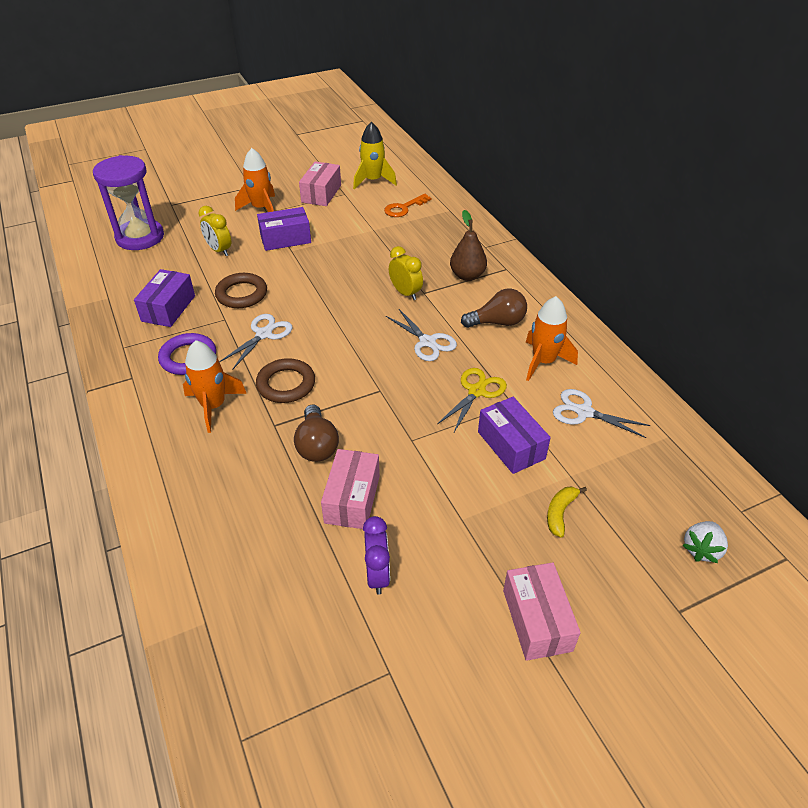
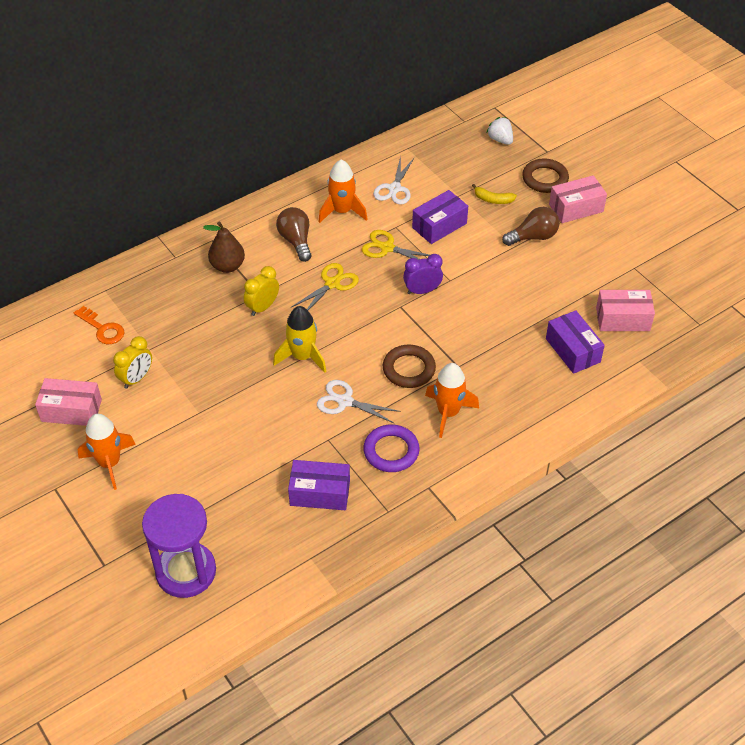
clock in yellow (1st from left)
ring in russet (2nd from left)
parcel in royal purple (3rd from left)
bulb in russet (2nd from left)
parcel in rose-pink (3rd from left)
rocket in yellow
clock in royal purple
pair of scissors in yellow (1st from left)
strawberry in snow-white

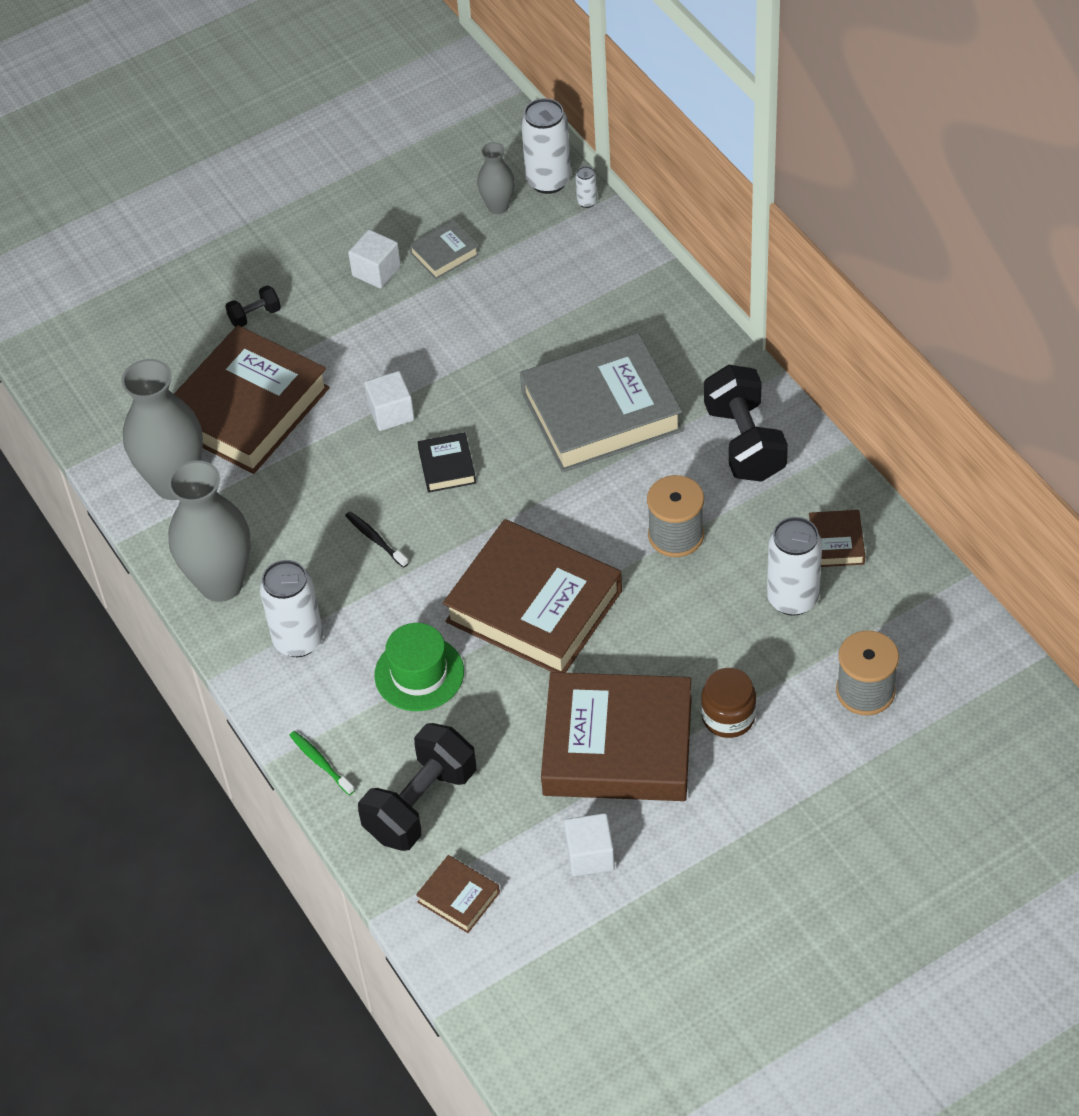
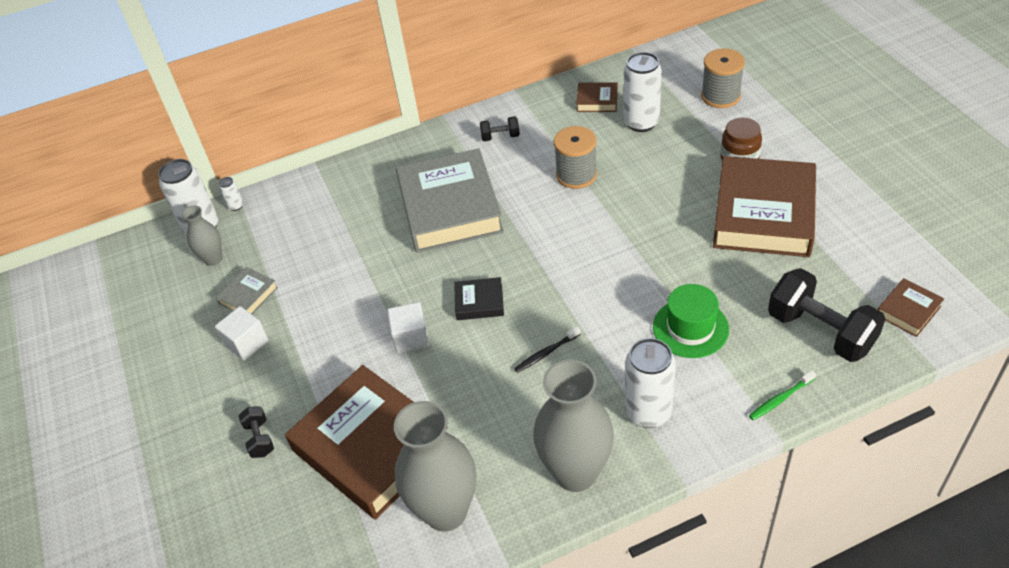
book in russet (3rd from left in the first image)
block in snow-white (3rd from left in the first image)
book in grey (1st from left)
hand weight in jet-black (2nd from left)

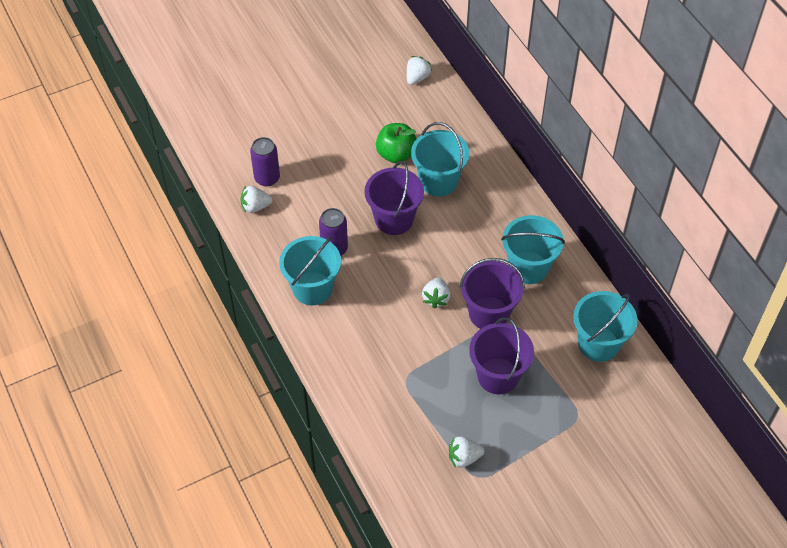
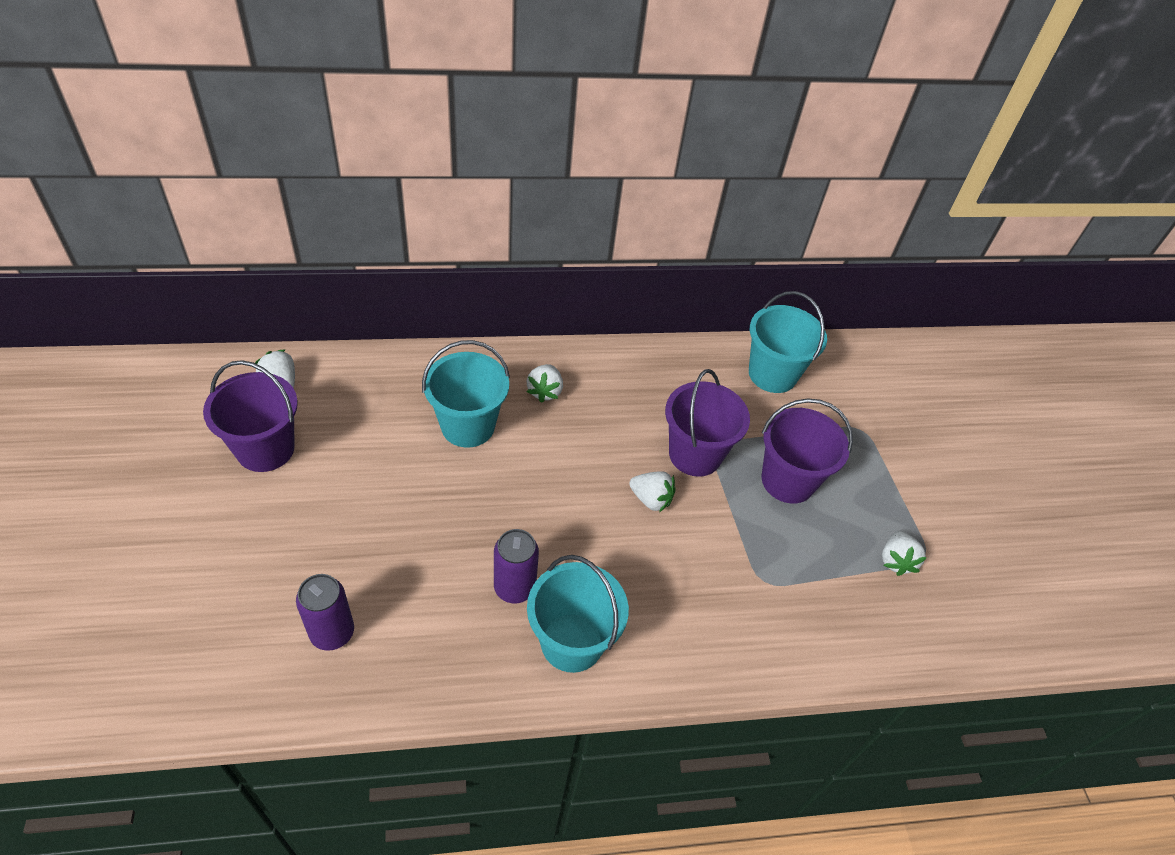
toy apple in leaf-green
bucket in turquoise (3rd from left in the first image)
strawberry in snow-white (2nd from left)
bucket in royal purple (1st from left)

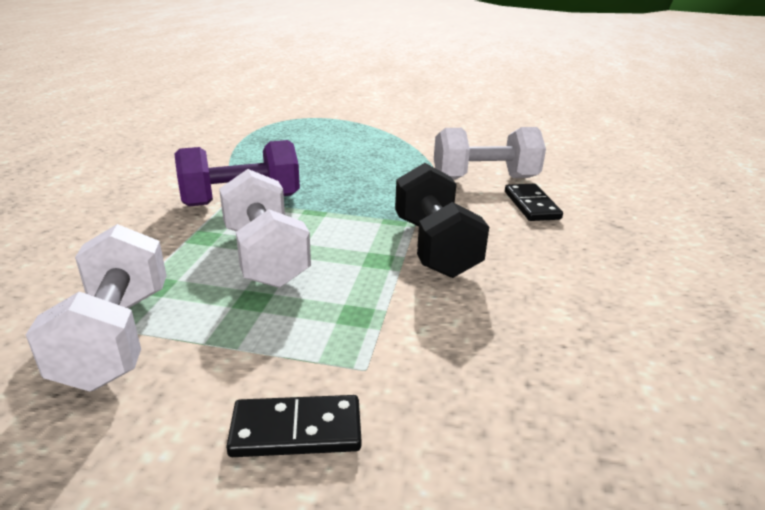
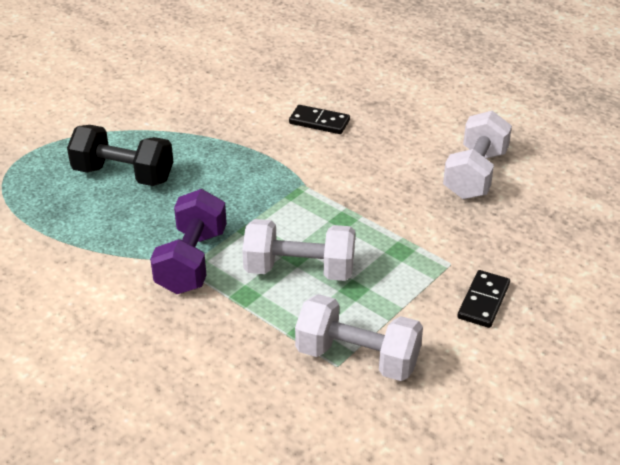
hand weight in jet-black
hand weight in snow-white (3rd from left)

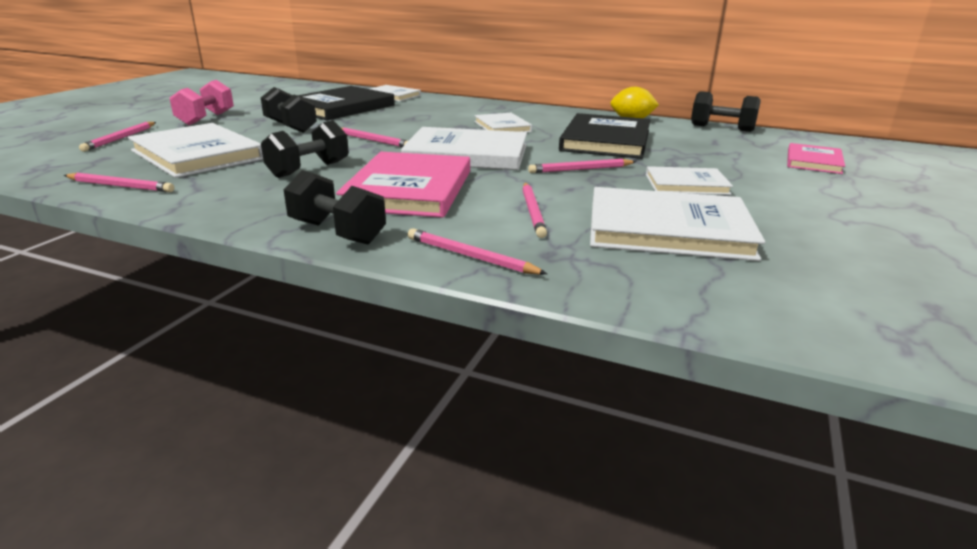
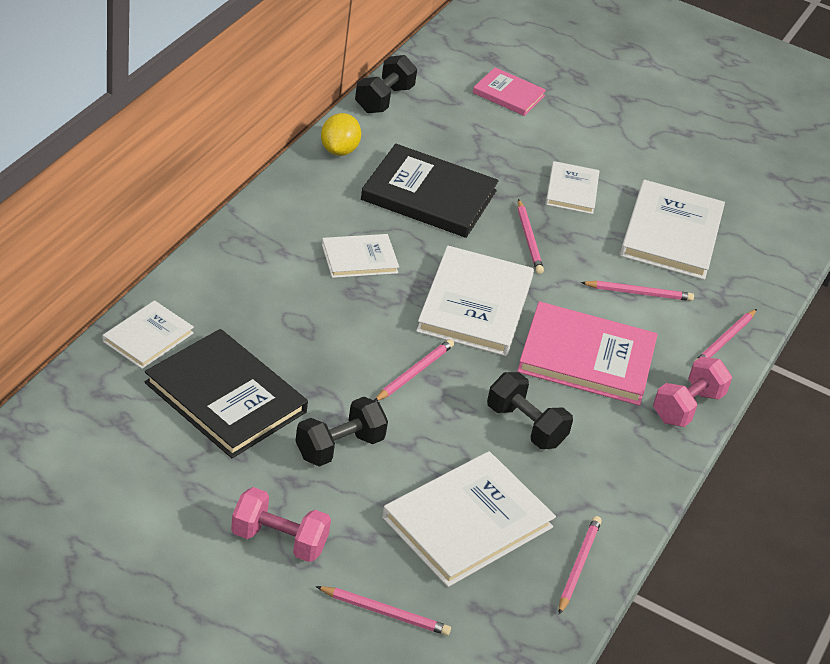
hand weight in rose-pink (2nd from left)

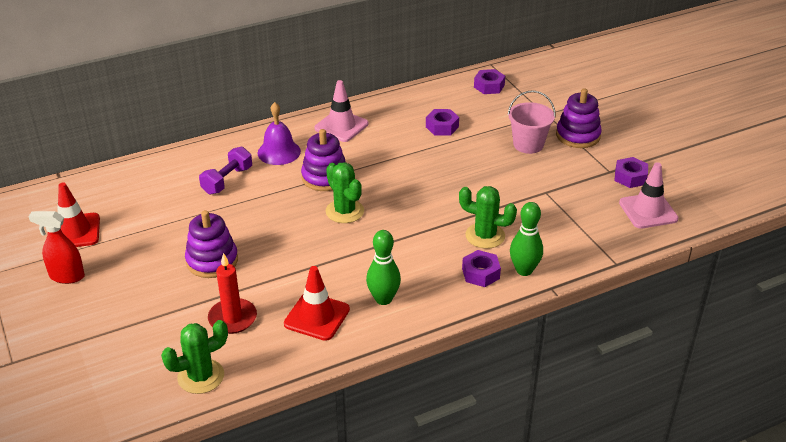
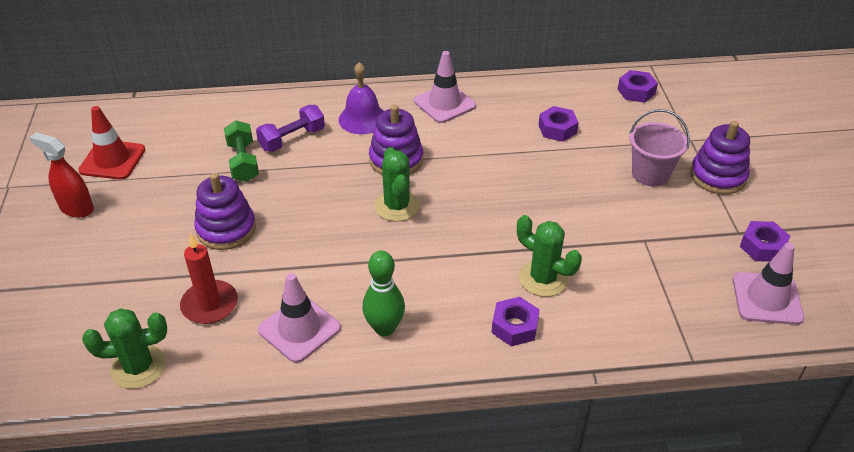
skittle in leaf-green (2nd from left in the first image)
hand weight in leaf-green
road cone in rose-pink (1st from left)

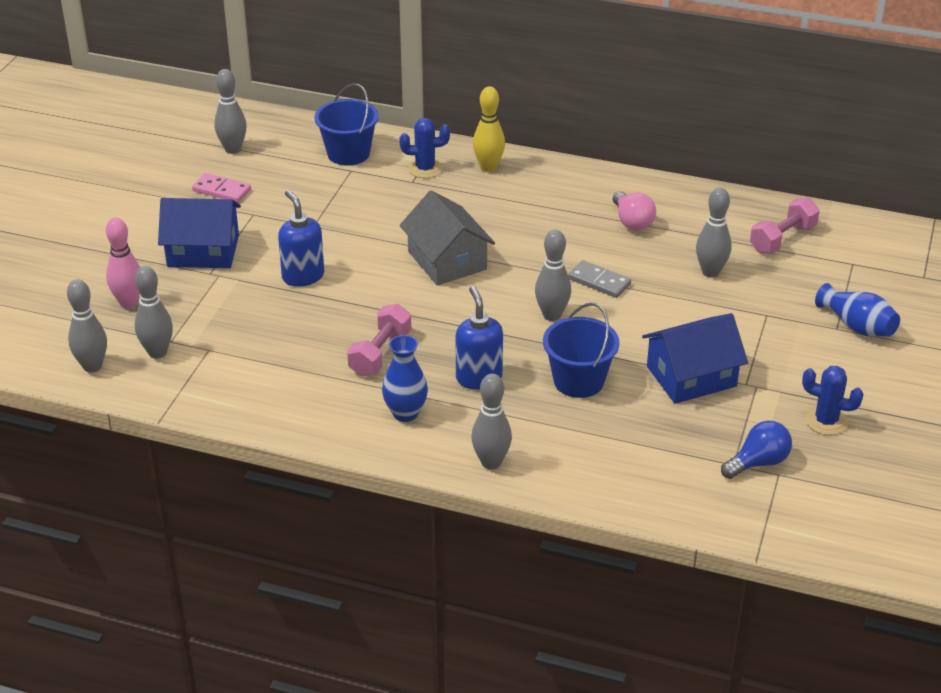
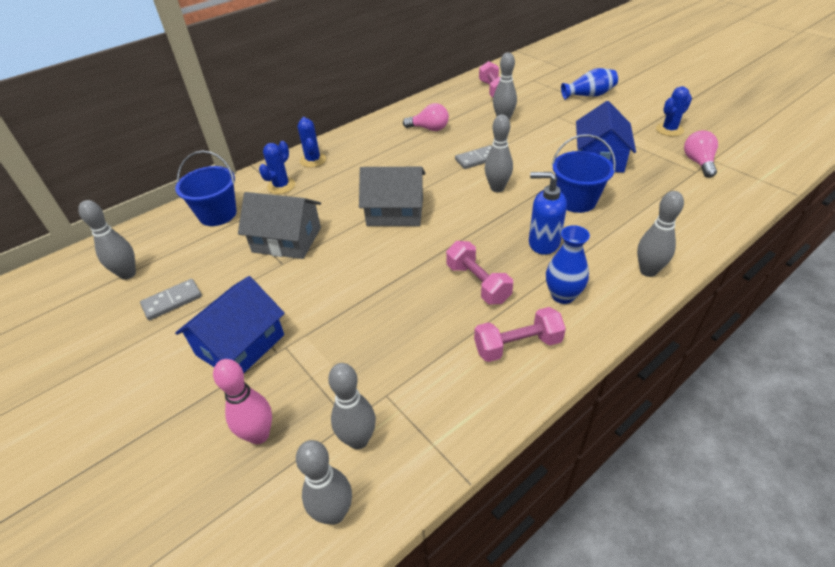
pump bottle in royal blue (1st from left in the first image)
house in grey (1st from left)
hand weight in rose-pink (3rd from left)
cactus in royal blue (2nd from left)
domino tile in grey (1st from left)
bulb in rose-pink (2nd from left)

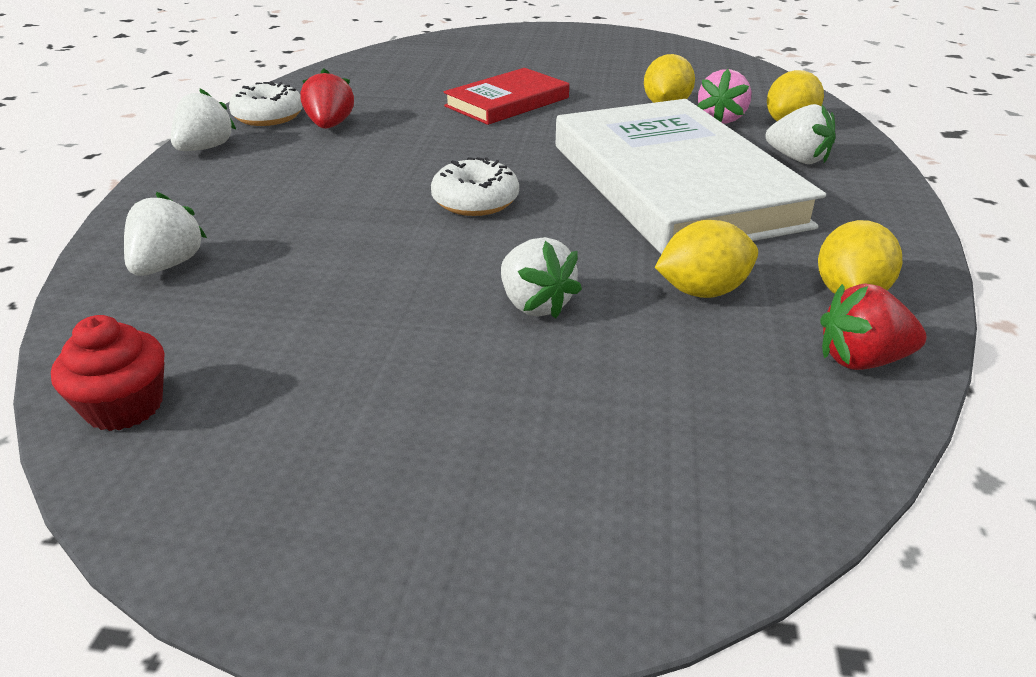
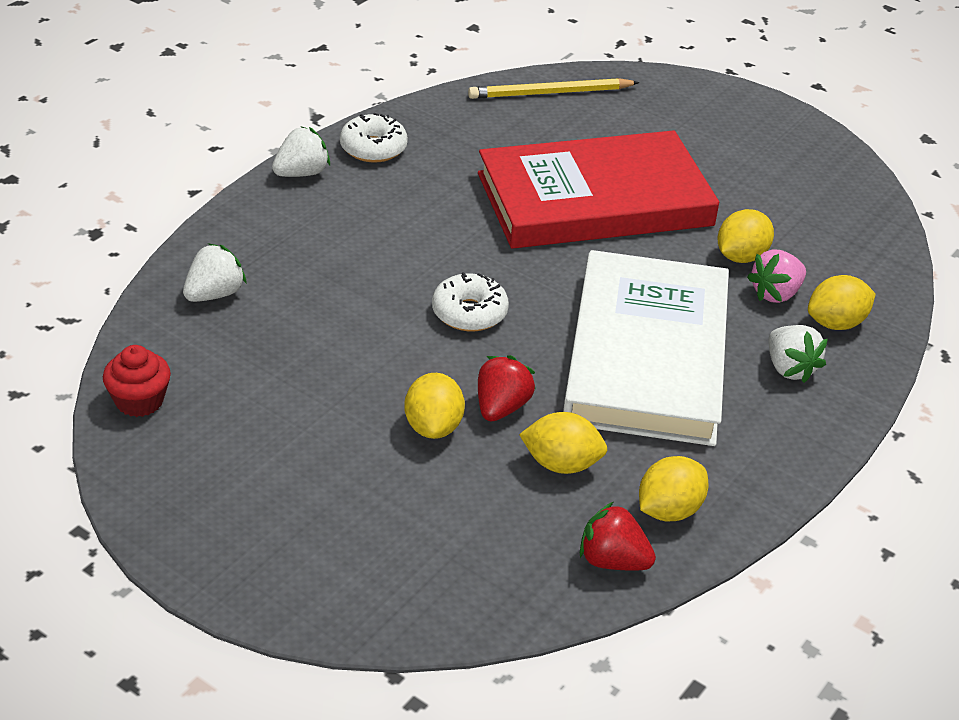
lead pencil in yellow
strawberry in red (1st from left)
toy lemon in yellow (1st from left)
book in red

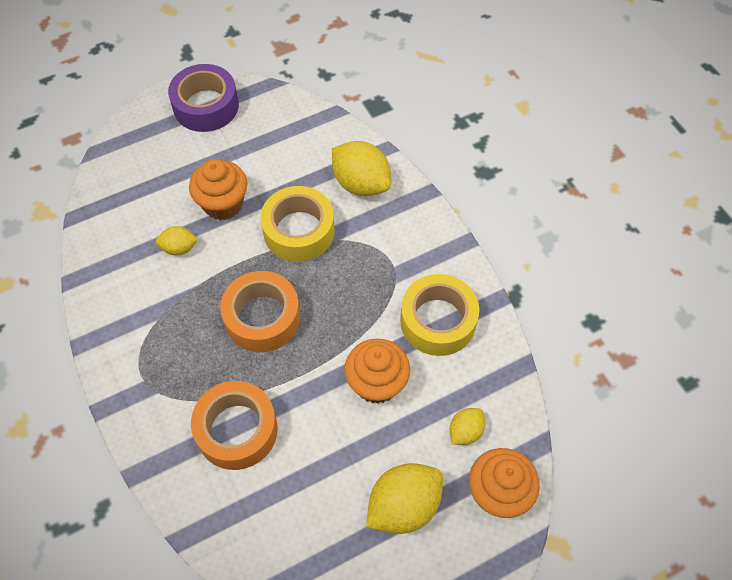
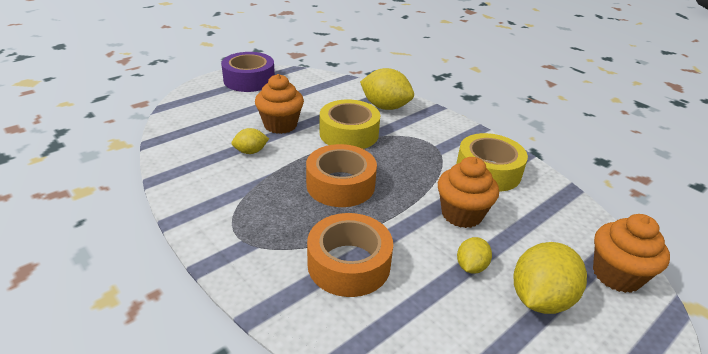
toy lemon in yellow (3rd from left)

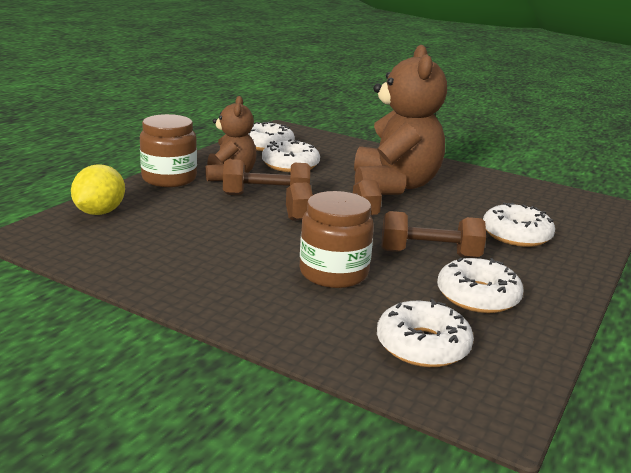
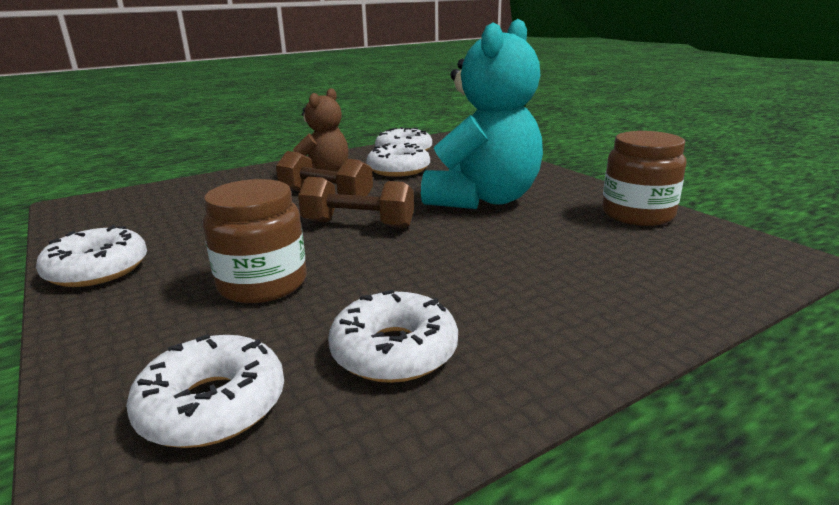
toy lemon in yellow
hand weight in russet (3rd from left in the first image)
preserve jar in russet (2nd from left)
donut in snow-white (1st from left)
stuffed bear in turquoise

